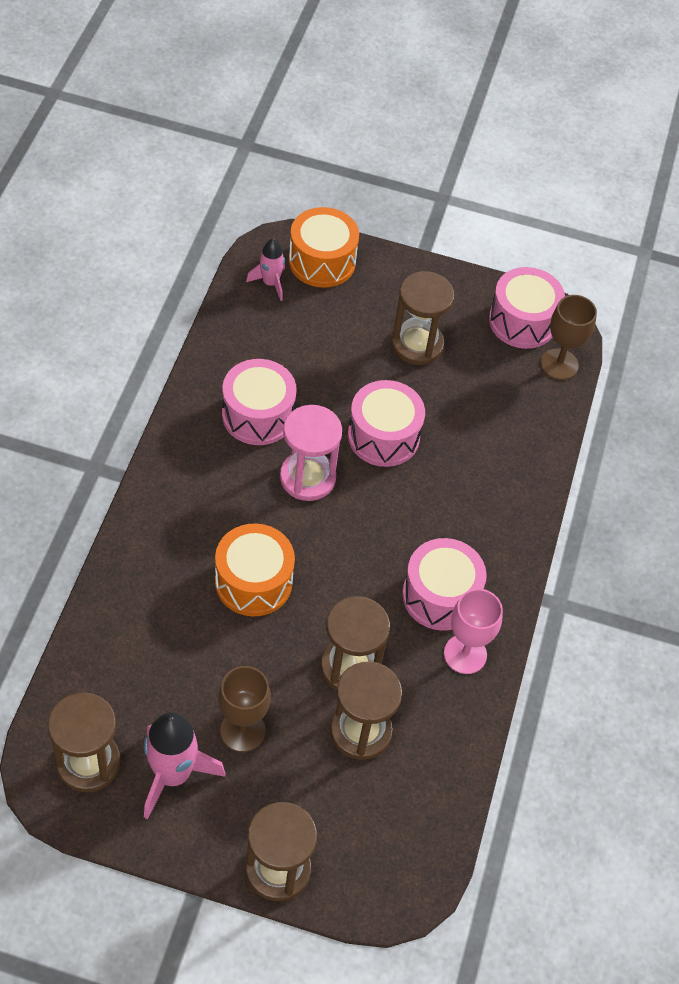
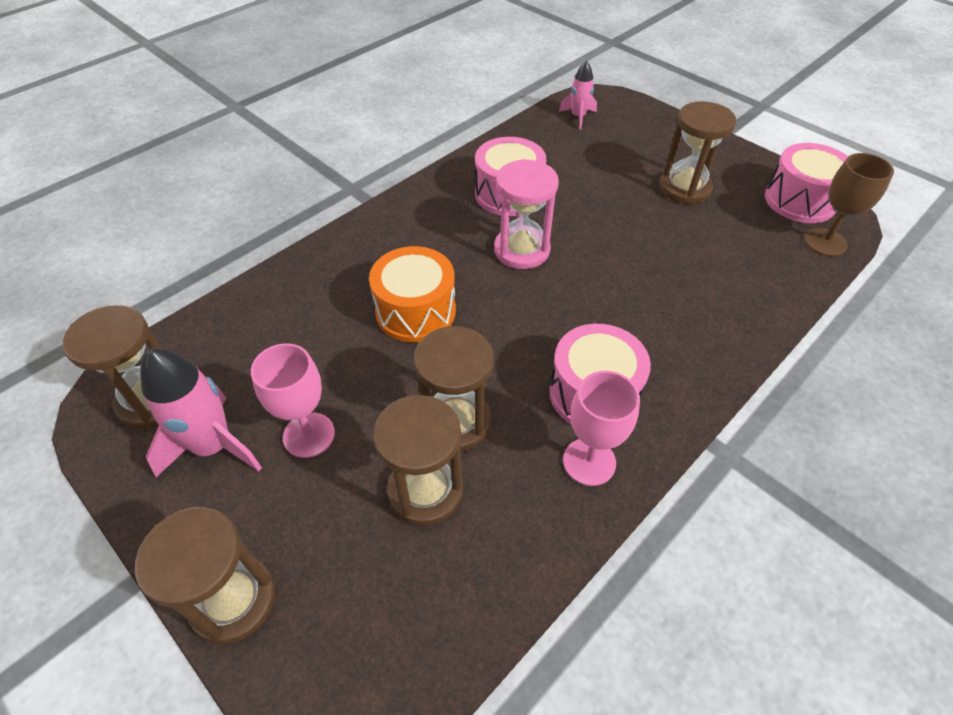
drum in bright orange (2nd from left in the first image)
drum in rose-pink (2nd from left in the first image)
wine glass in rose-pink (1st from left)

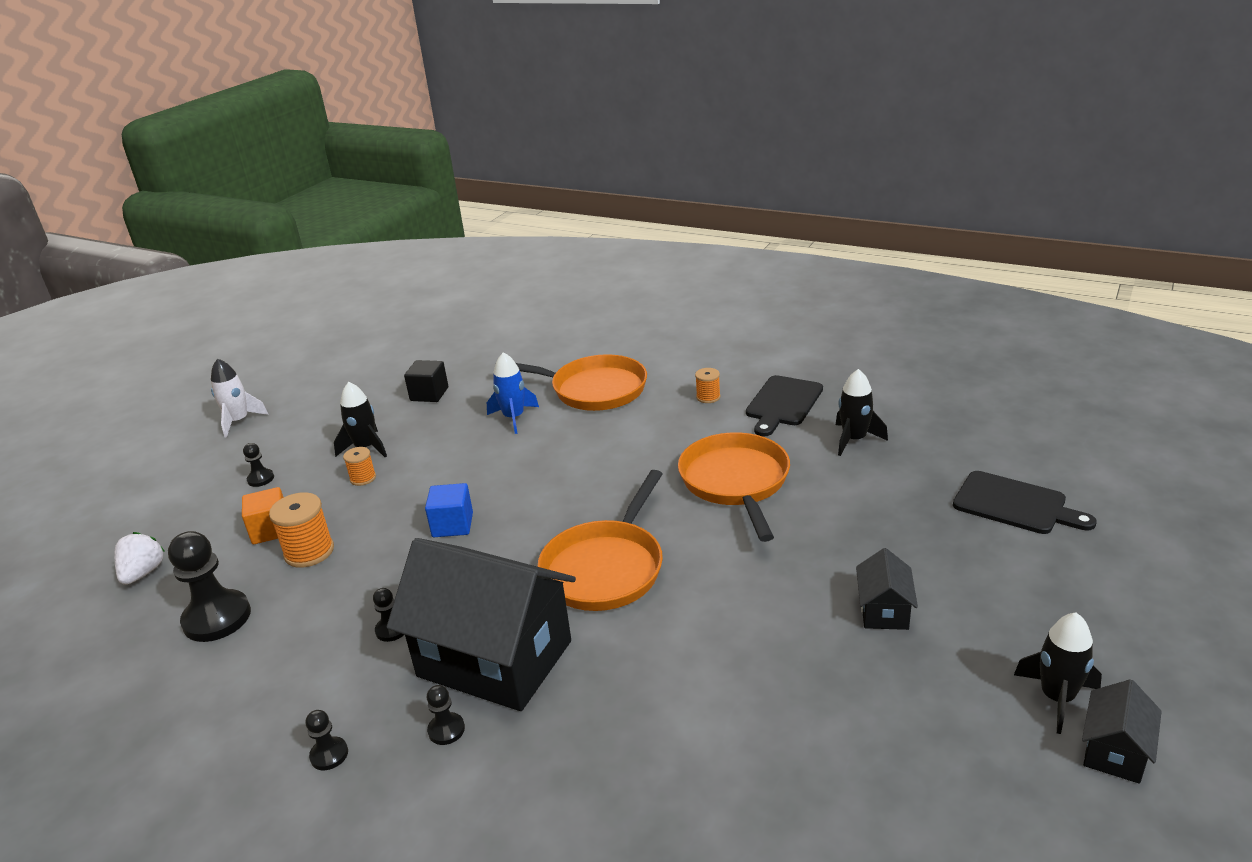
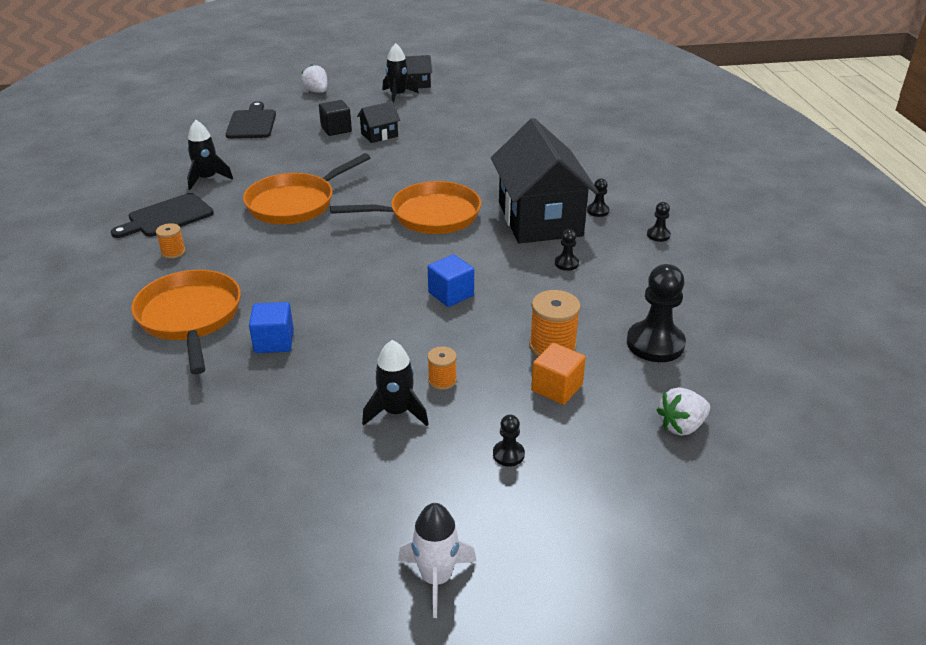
strawberry in snow-white (1st from left)
block in jet-black
block in royal blue (1st from left)
bread board in jet-black (1st from left)

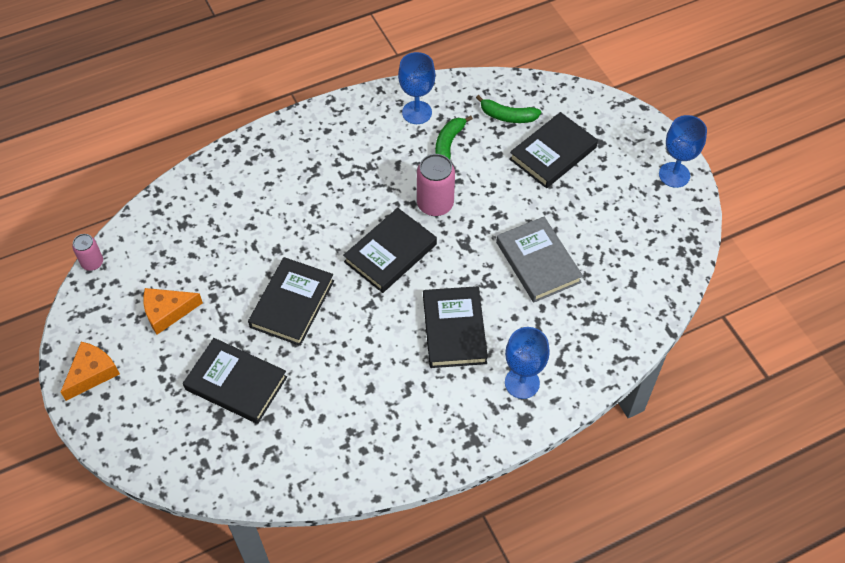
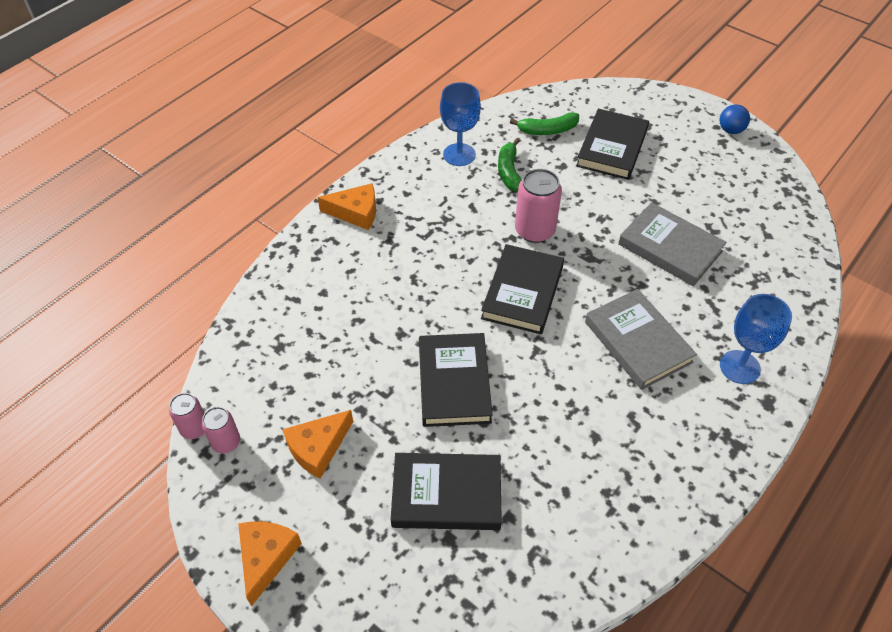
soda can in rose-pink (2nd from left)
cheese wedge in bright orange (3rd from left)
play ball in royal blue
book in grey (1st from left)

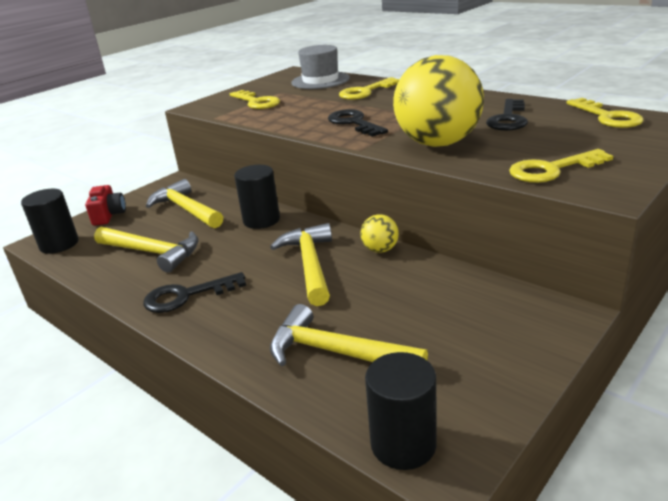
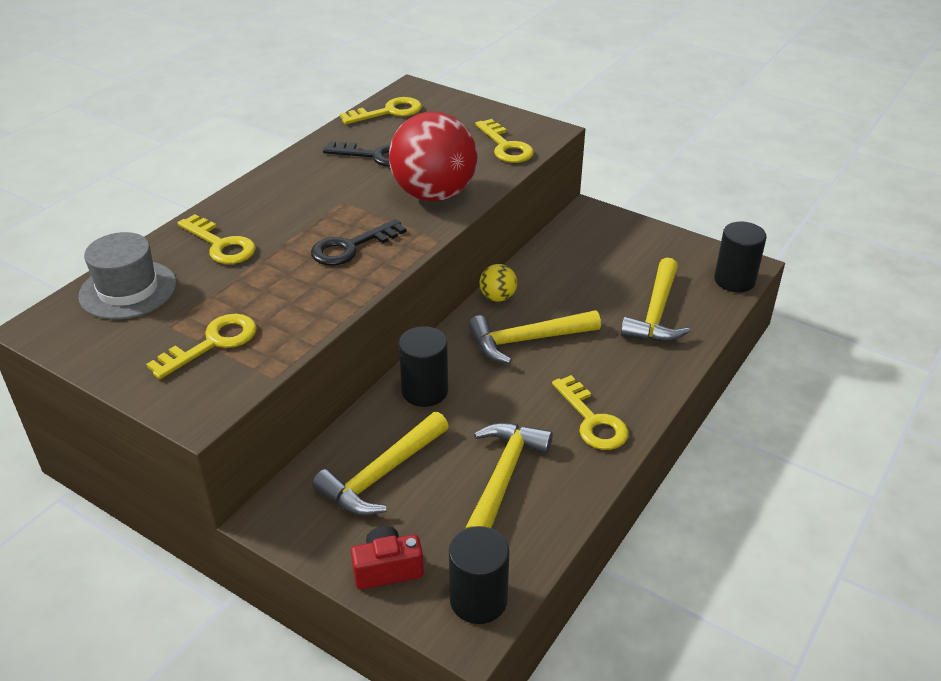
key in yellow (5th from left)
play ball in red

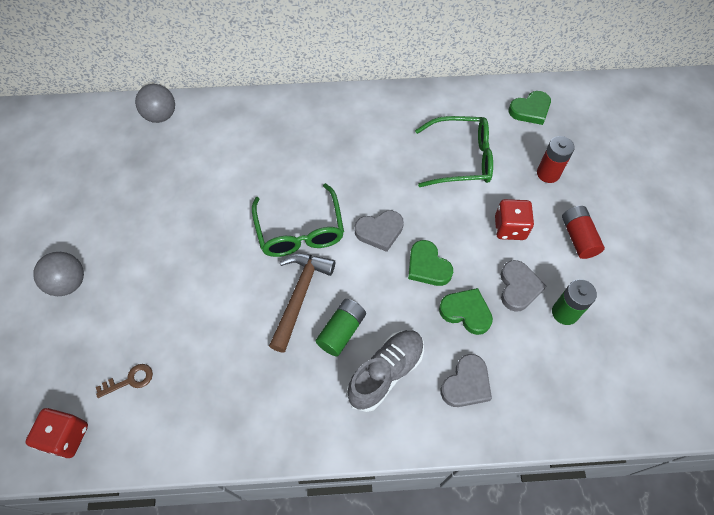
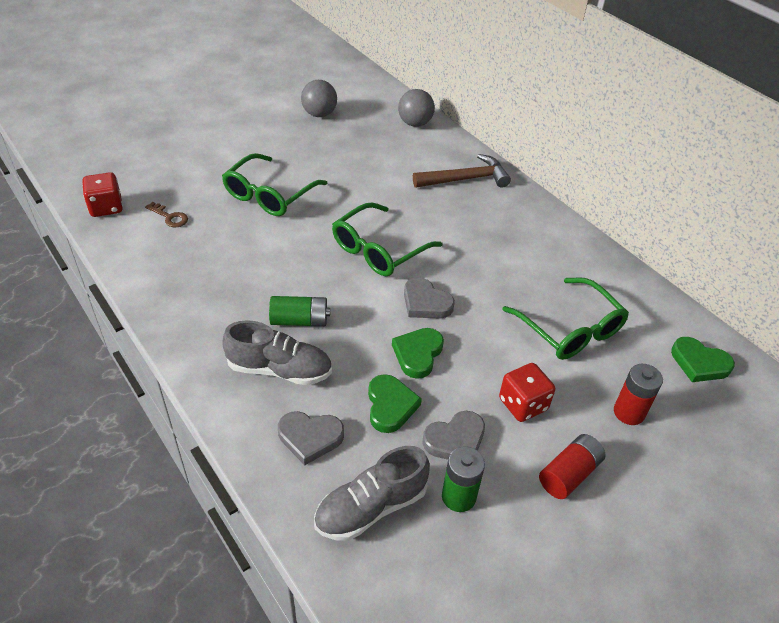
spectacles in leaf-green (1st from left)
shoe in grey (2nd from left)
play ball in grey (1st from left)
claw hammer in russet

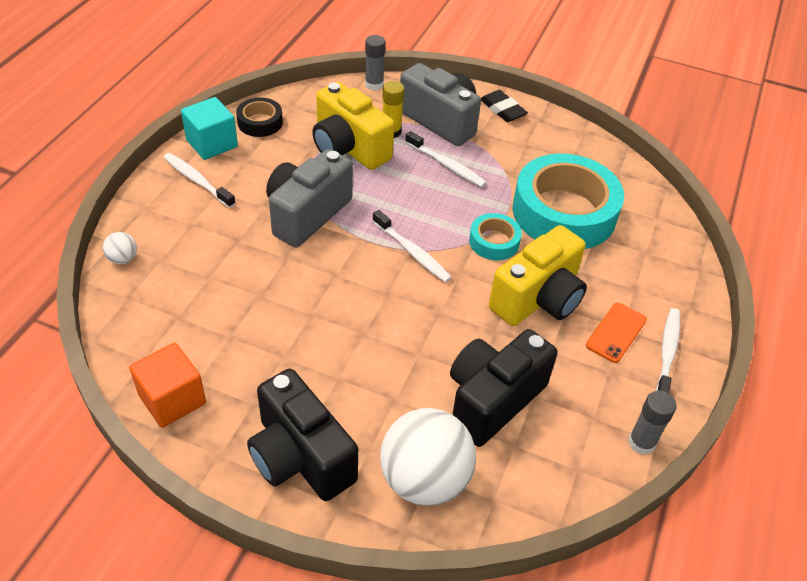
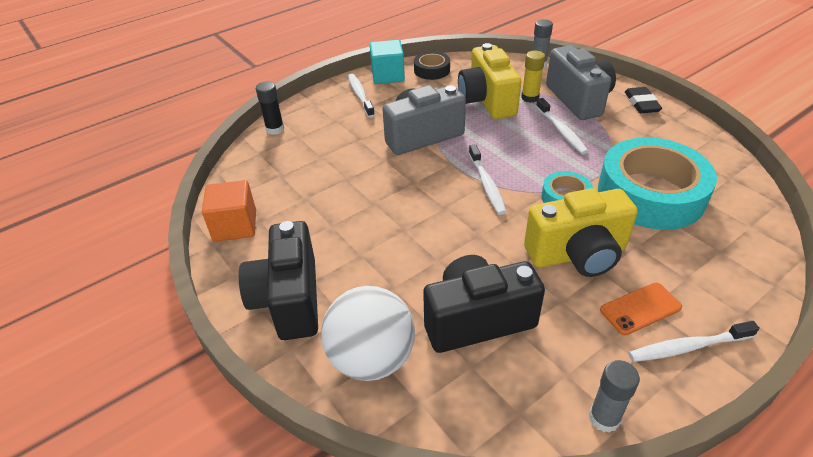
glue stick in jet-black
dental brush in snow-white (4th from left)

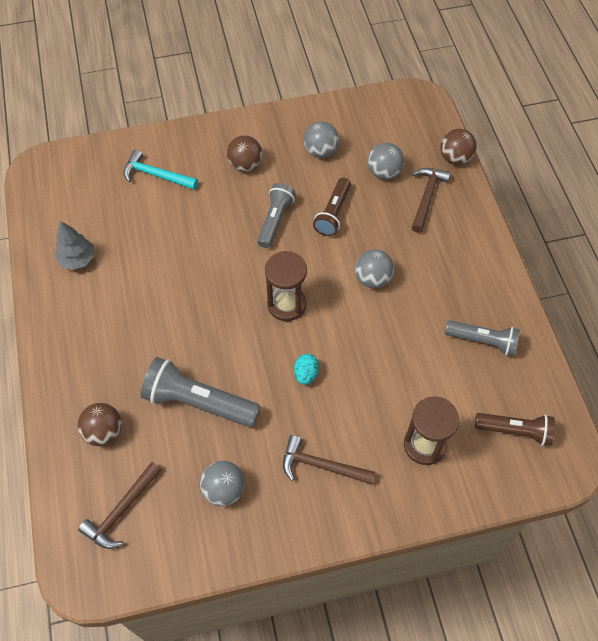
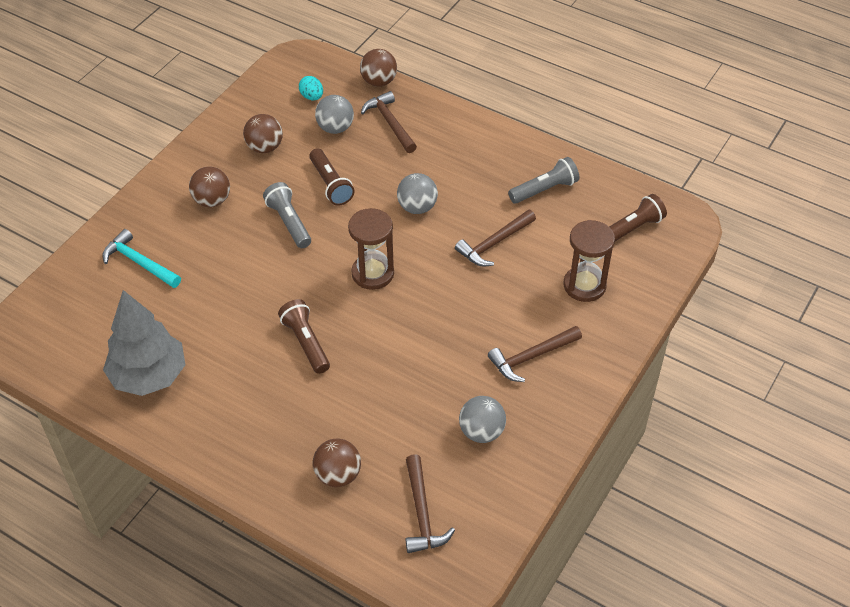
pocket torch in grey (1st from left in the first image)
pocket torch in russet (1st from left)
claw hammer in russet (3rd from left)
egg shape in turquoise
play ball in russet (2nd from left)
claw hammer in turquoise
fir tree in grey

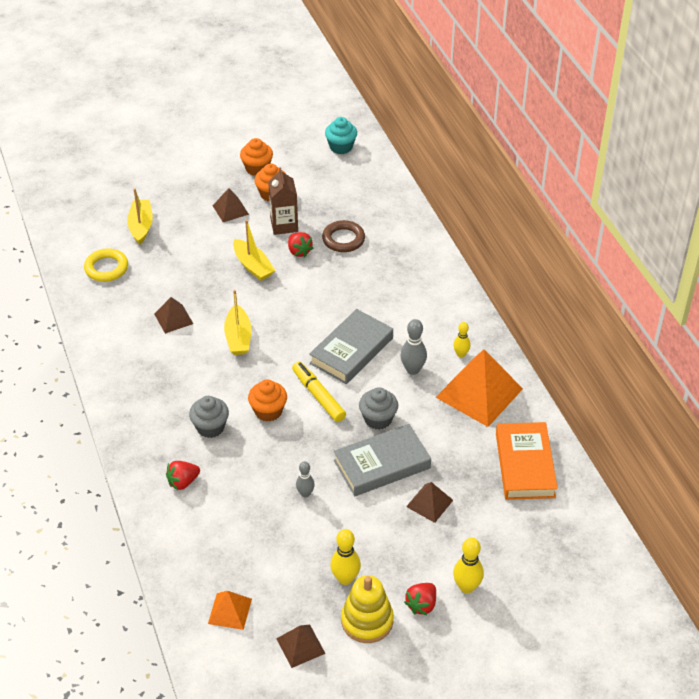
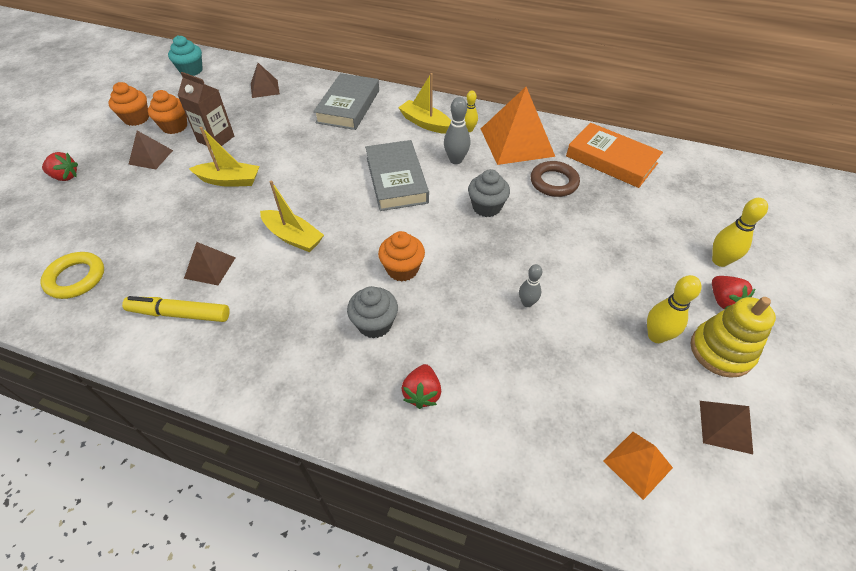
toy boat in yellow (3rd from left)
strawberry in red (1st from left)
marker pen in yellow
ring in russet
book in grey (1st from left)
pyramid in russet (3rd from left)

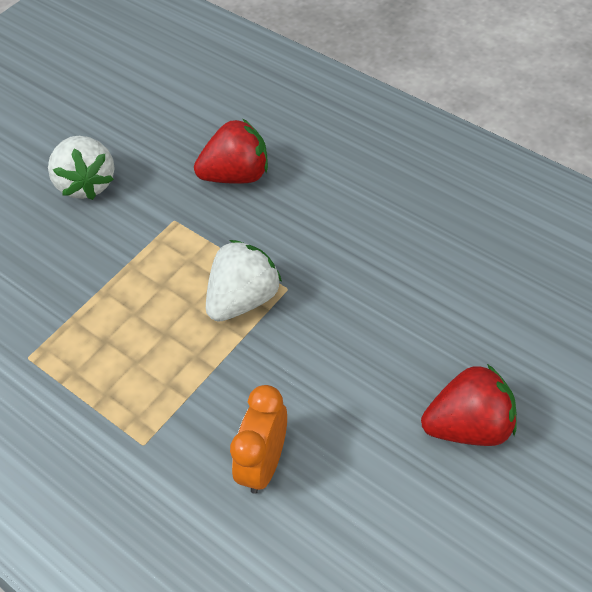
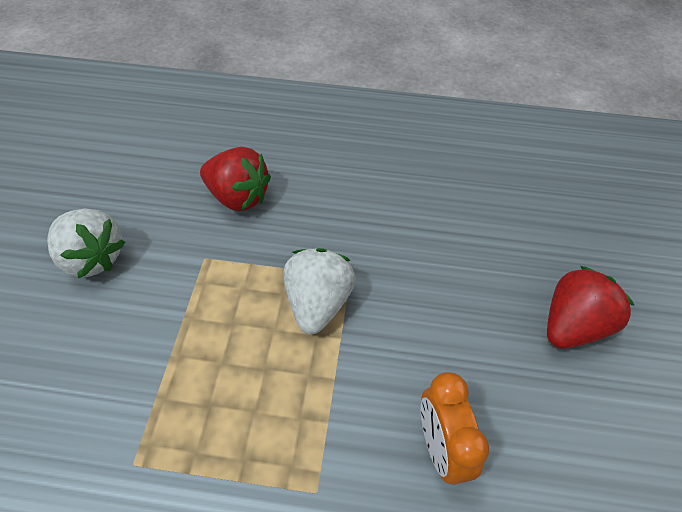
strawberry in red (1st from left)

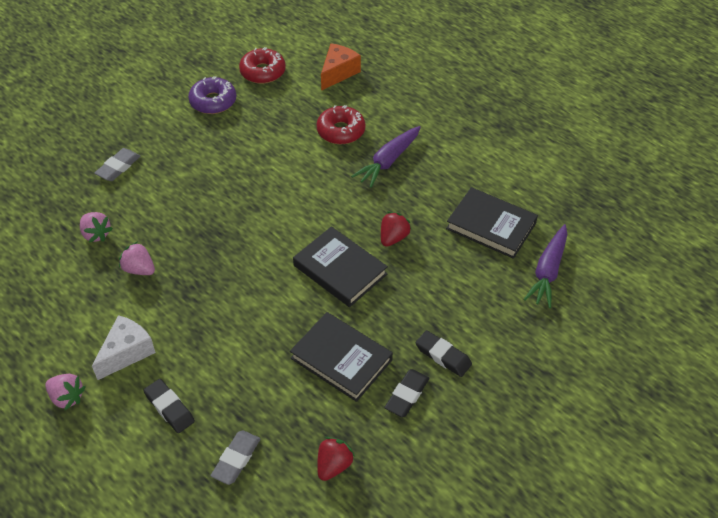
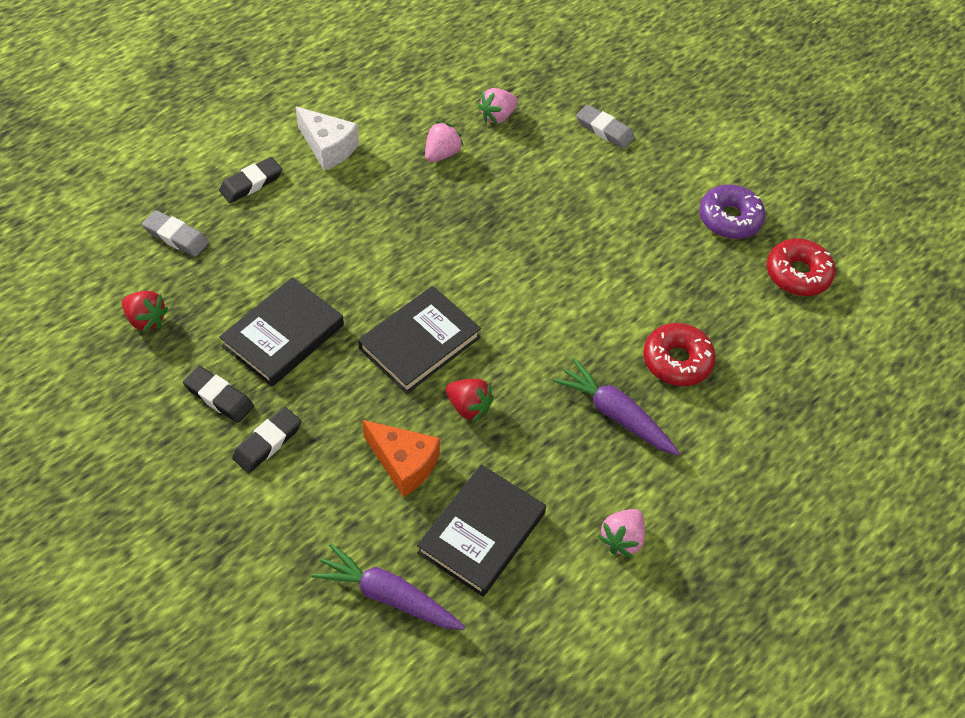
strawberry in rose-pink (3rd from left)
cheese wedge in bright orange

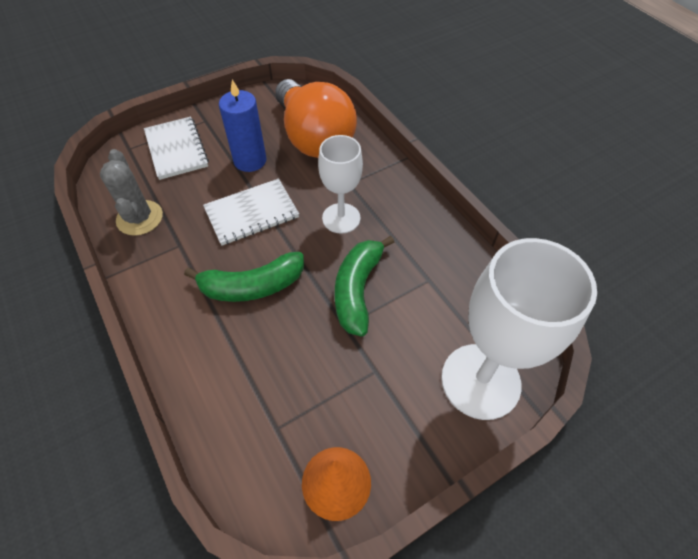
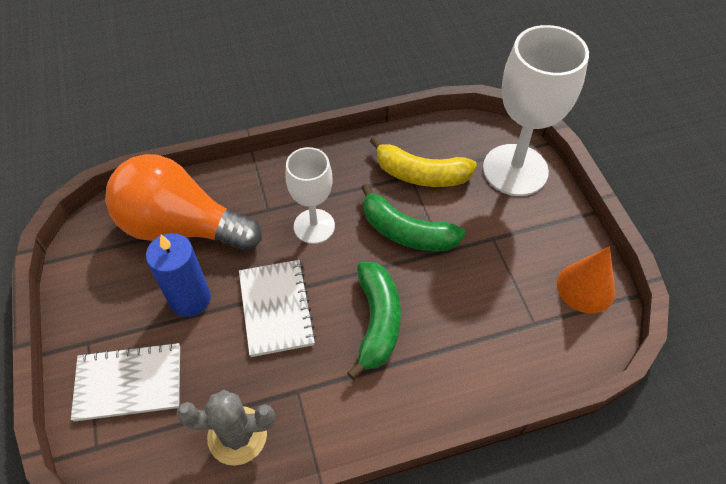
toy banana in yellow
bulb in bright orange

